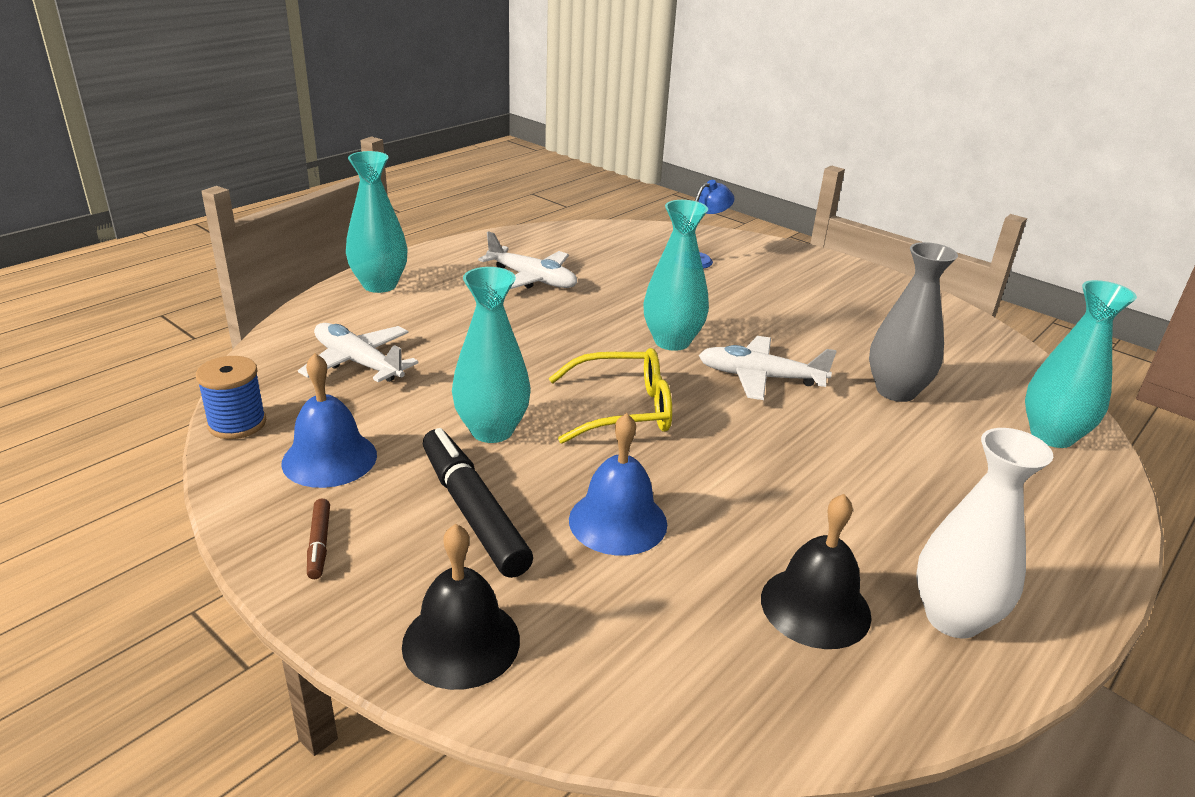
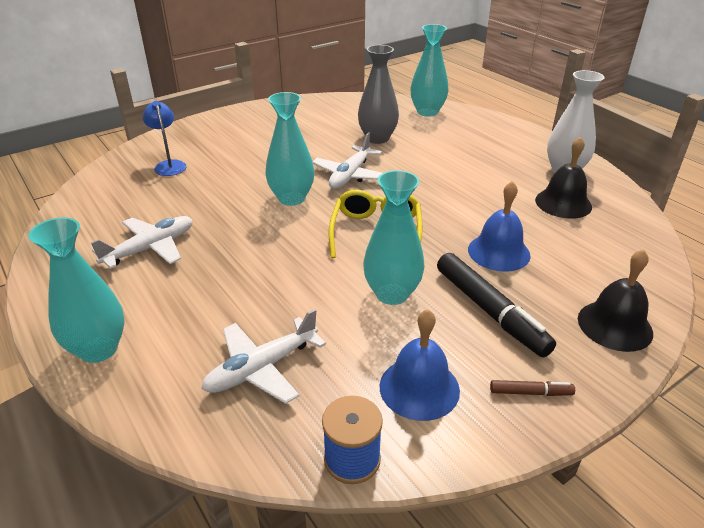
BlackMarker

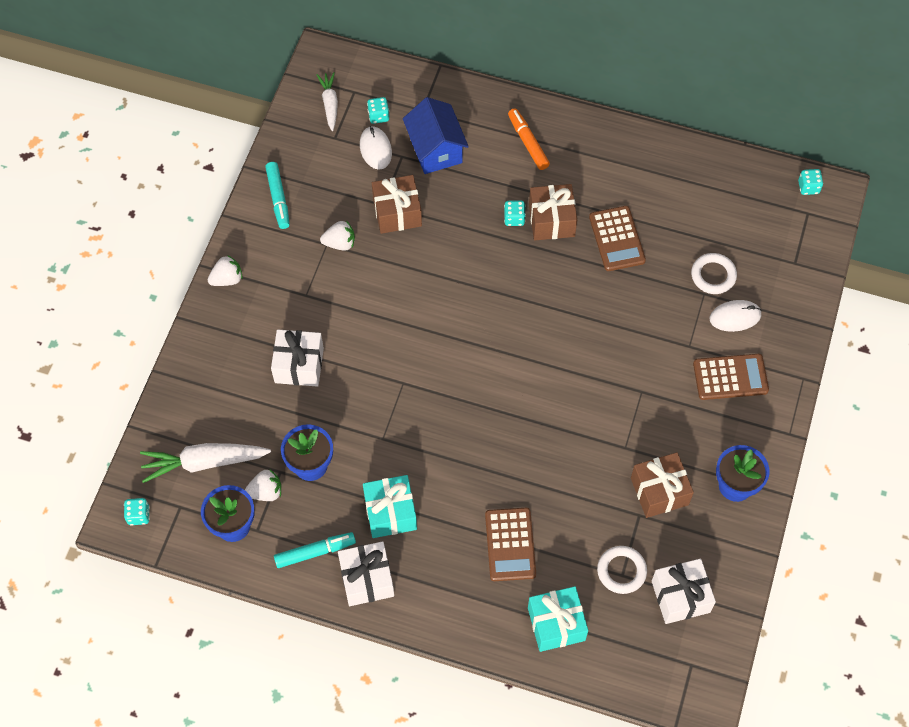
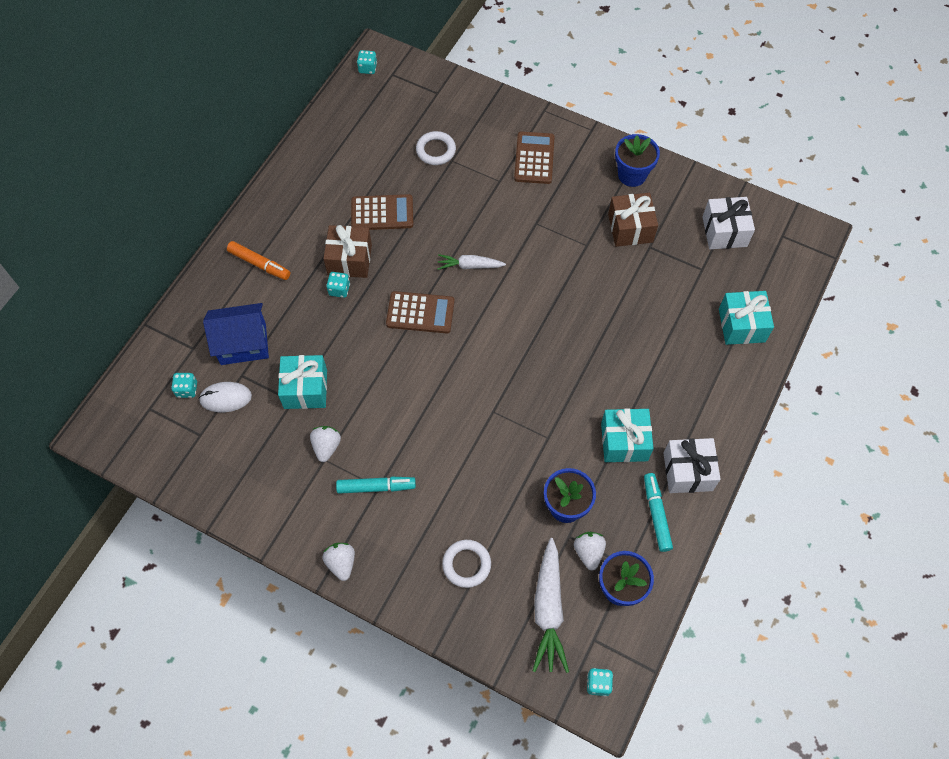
WhiteCarrot (1st from left); OrangeMarker; TurquoiseMarker (1st from left); TurquoiseGift (1st from left); WhiteMouse (2nd from left in the first image); WhiteGift (1st from left in the first image); BrownCalculator (2nd from left); WhiteRing (2nd from left)

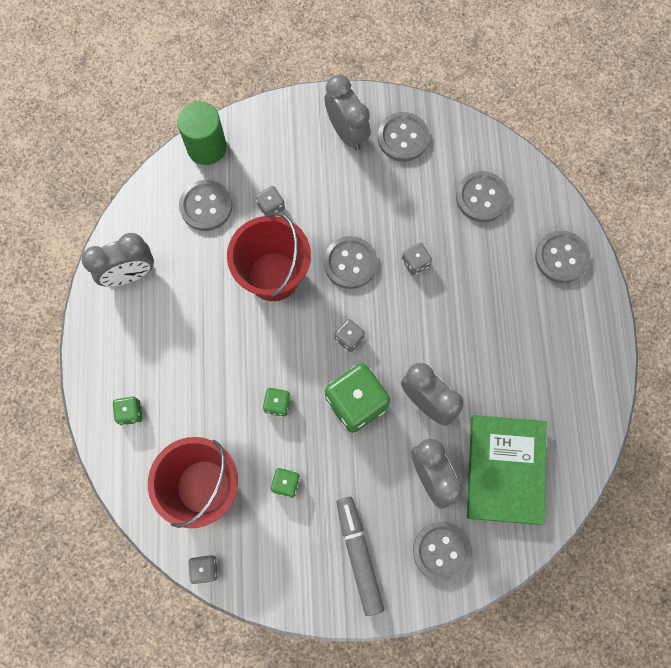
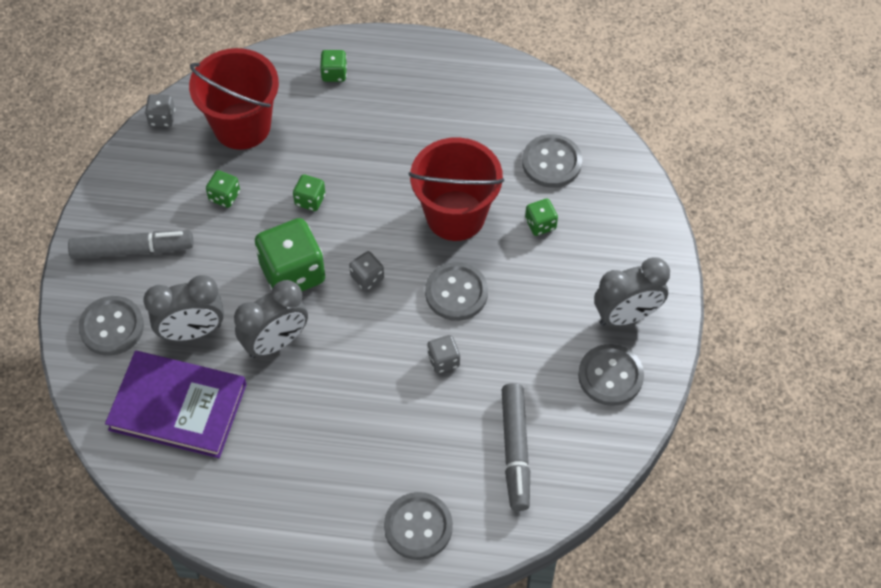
GreenCylinder; GreyMarker (2nd from left); GreenDice (5th from left); GreyClock (1st from left in the first image); PurpleBook

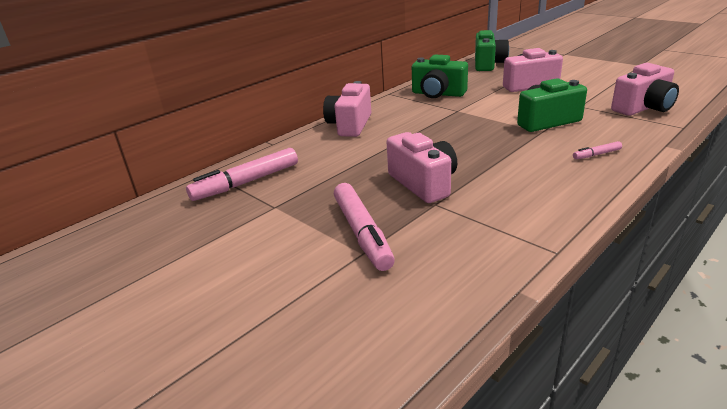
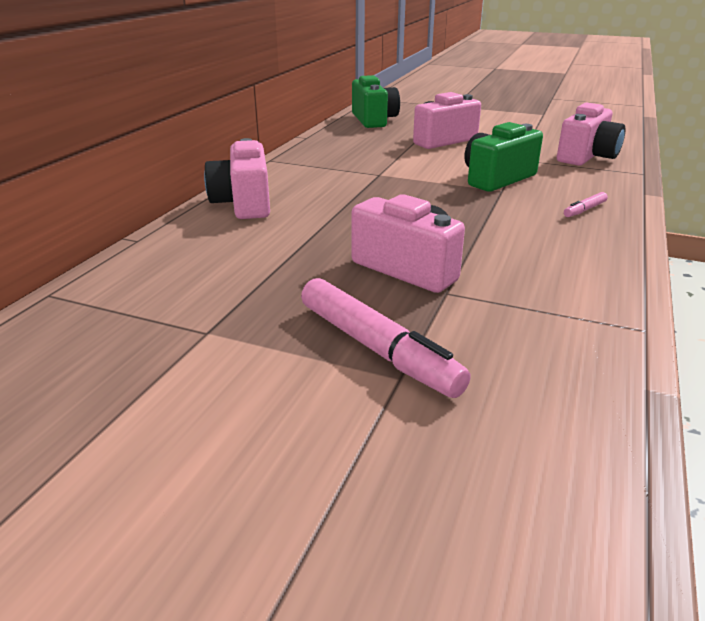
GreenCamera (1st from left in the first image); PinkMarker (1st from left in the first image)

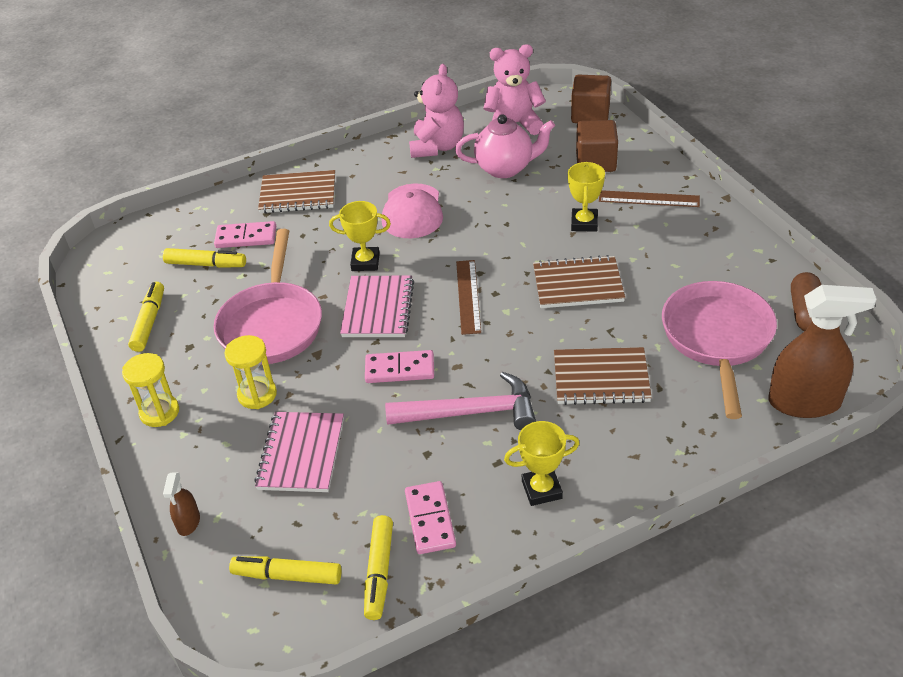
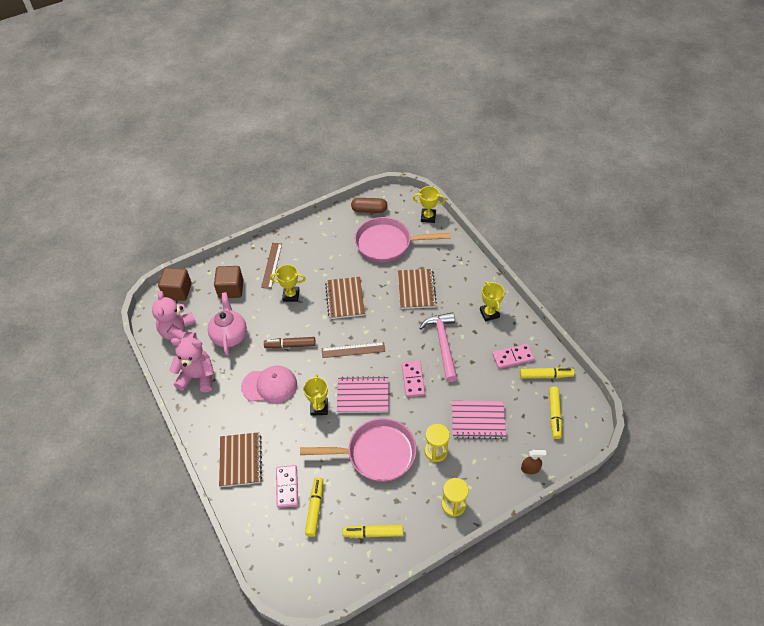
YellowTrophy (3rd from left); BrownMarker

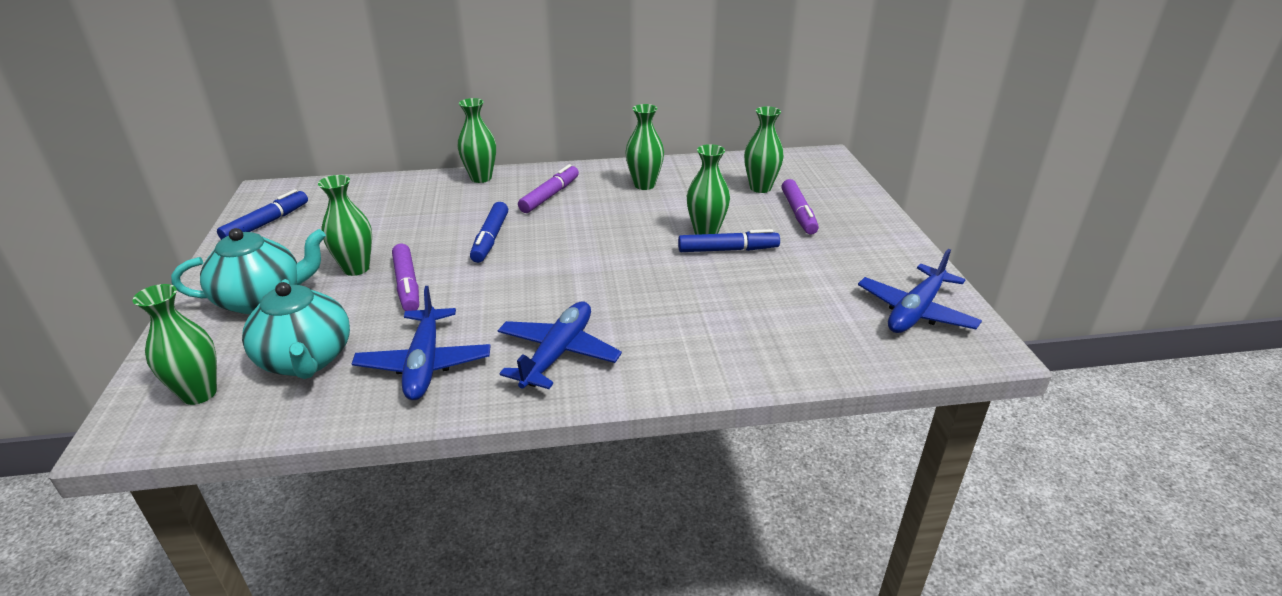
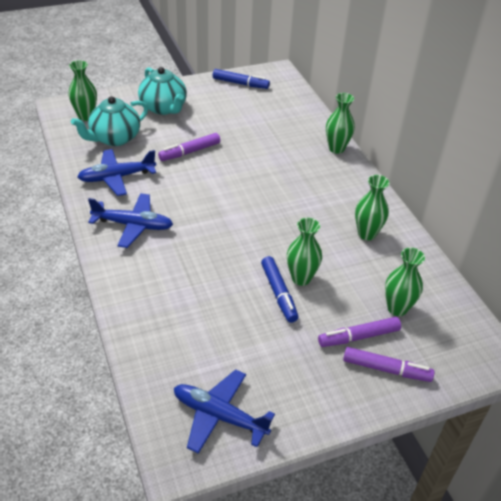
PurpleMarker (3rd from left); GreenVase (2nd from left in the first image); BlueMarker (2nd from left in the first image)

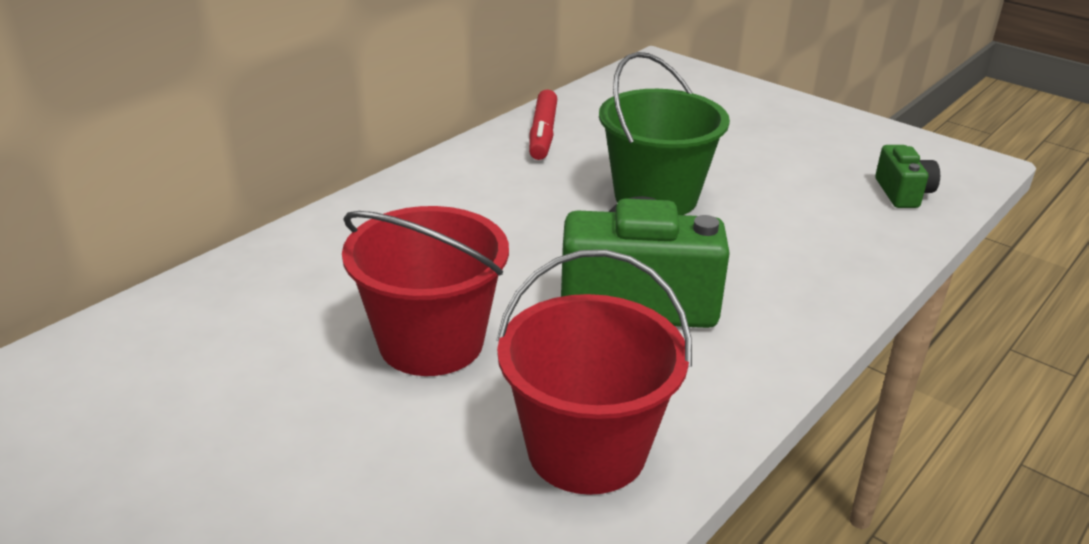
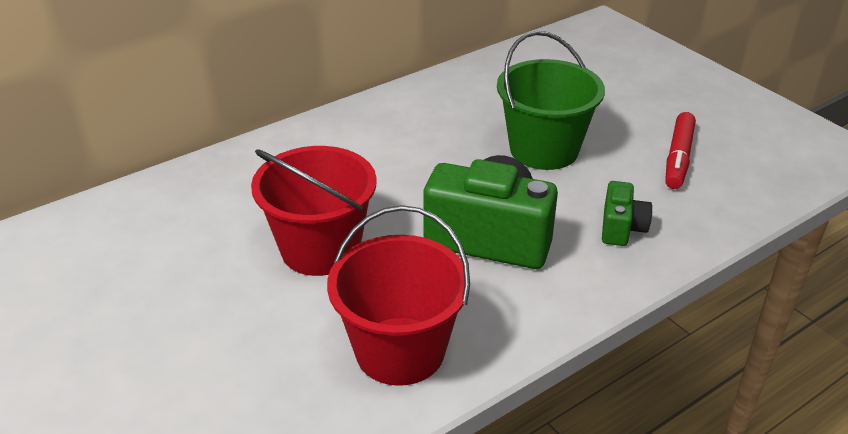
RedMarker; GreenCamera (2nd from left)

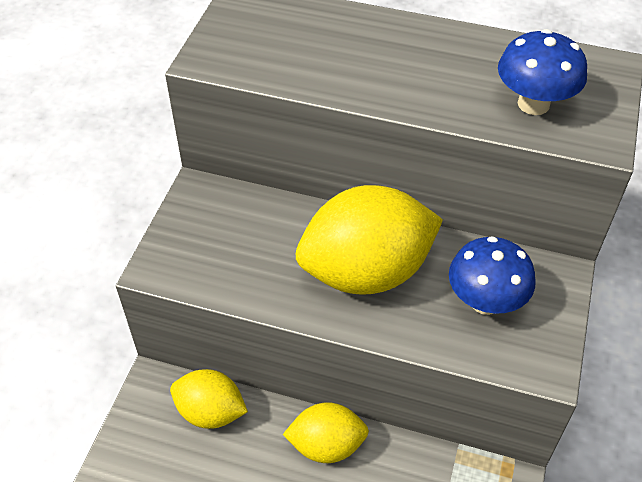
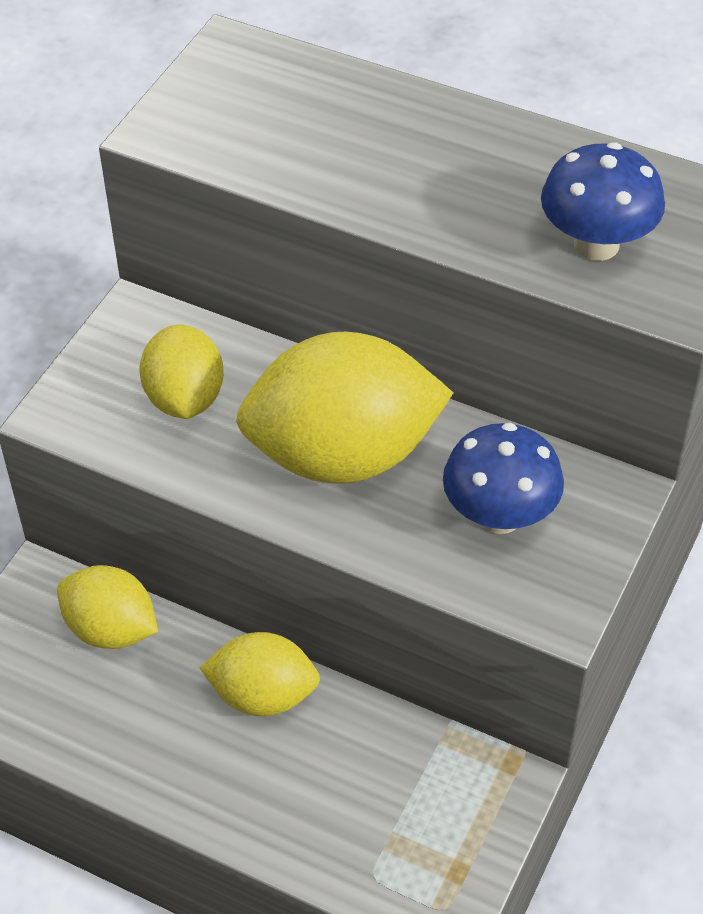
YellowLemon (2nd from left)

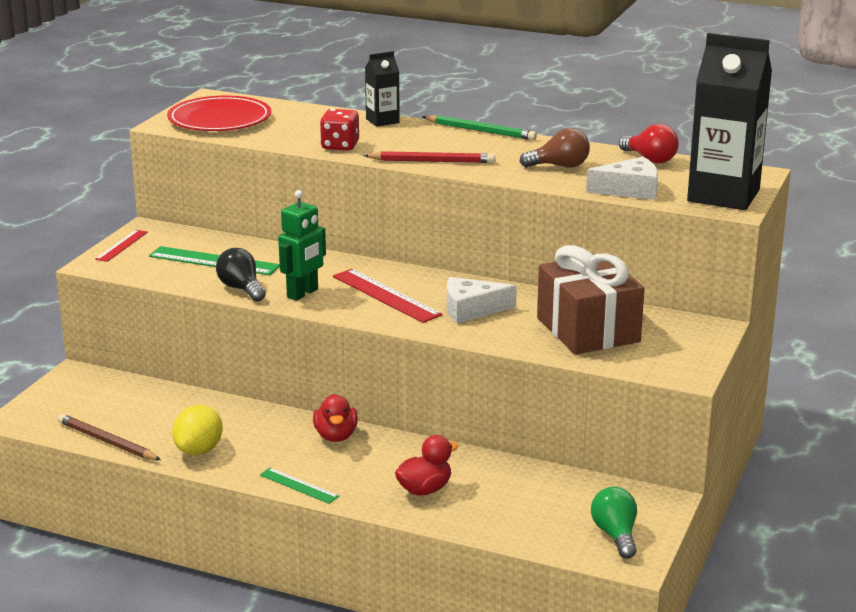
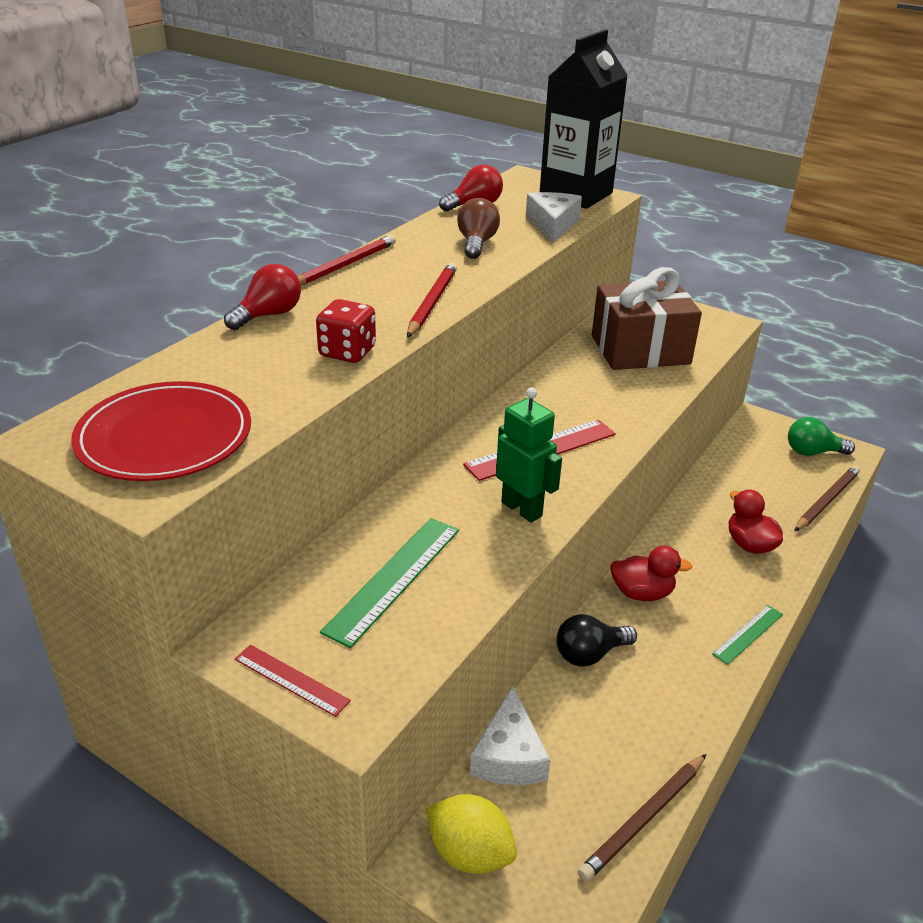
RedLightBulb (1st from left); RedPencil (1st from left); BlackLightBulb; WhiteCheese (1st from left); YellowLemon; BrownPencil (2nd from left)

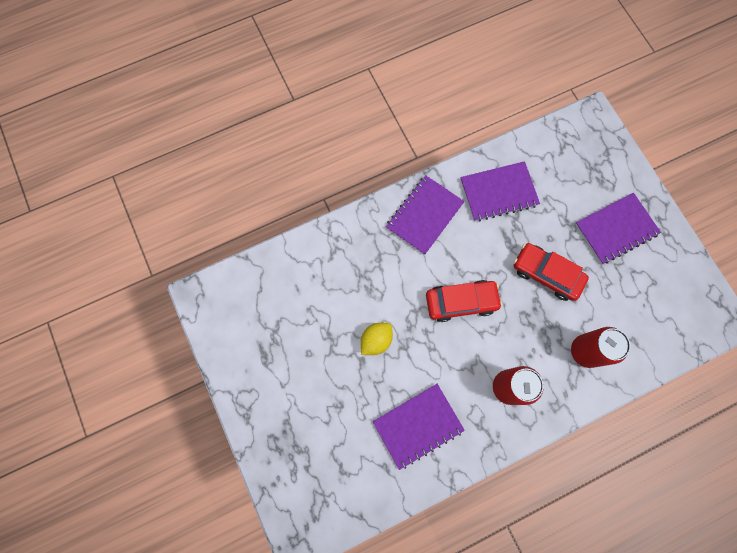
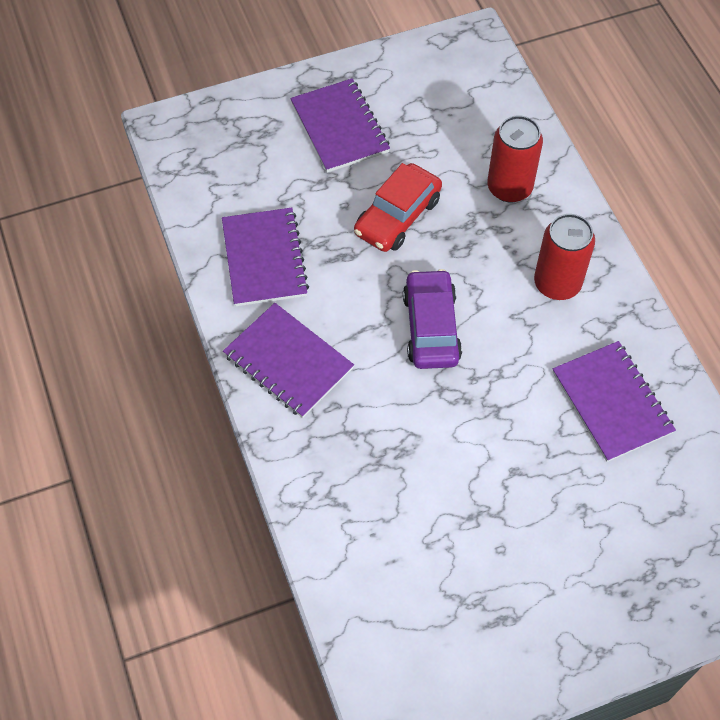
PurpleCar; YellowLemon

